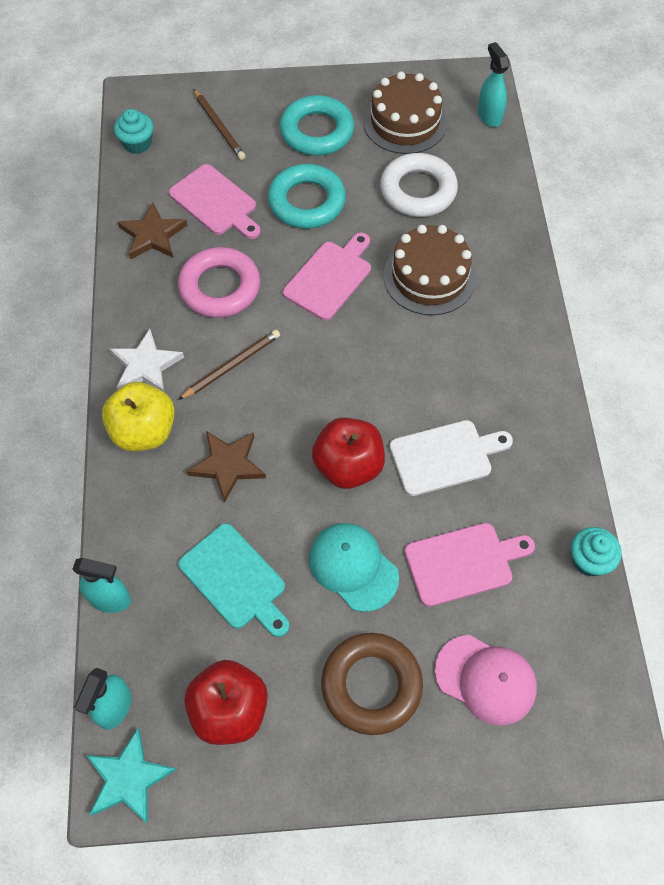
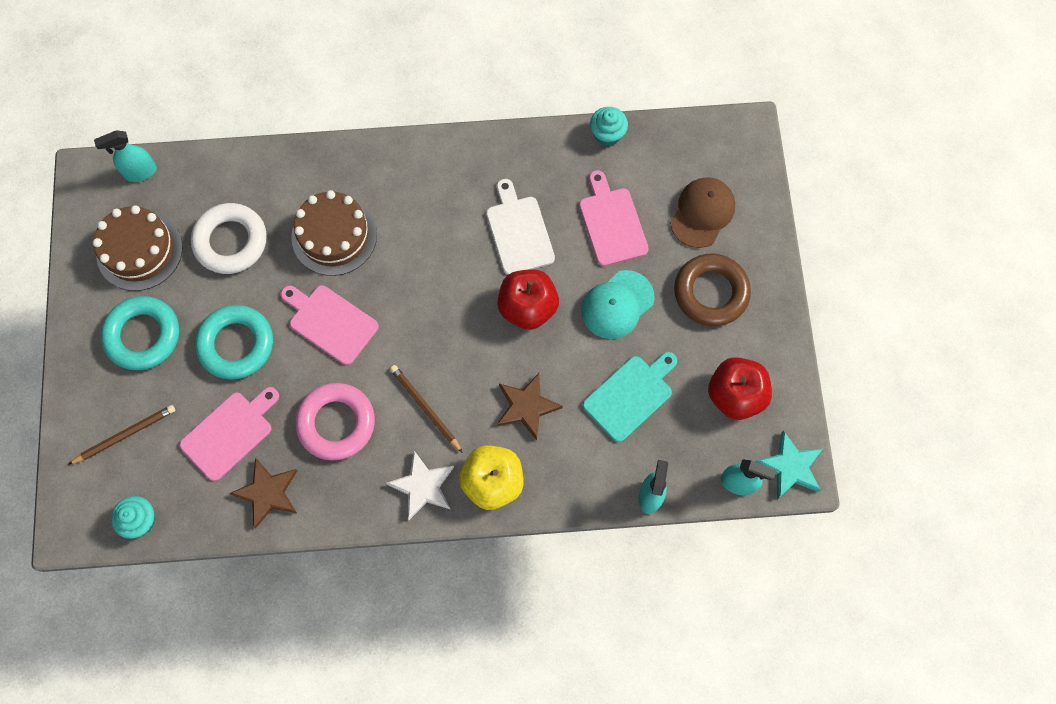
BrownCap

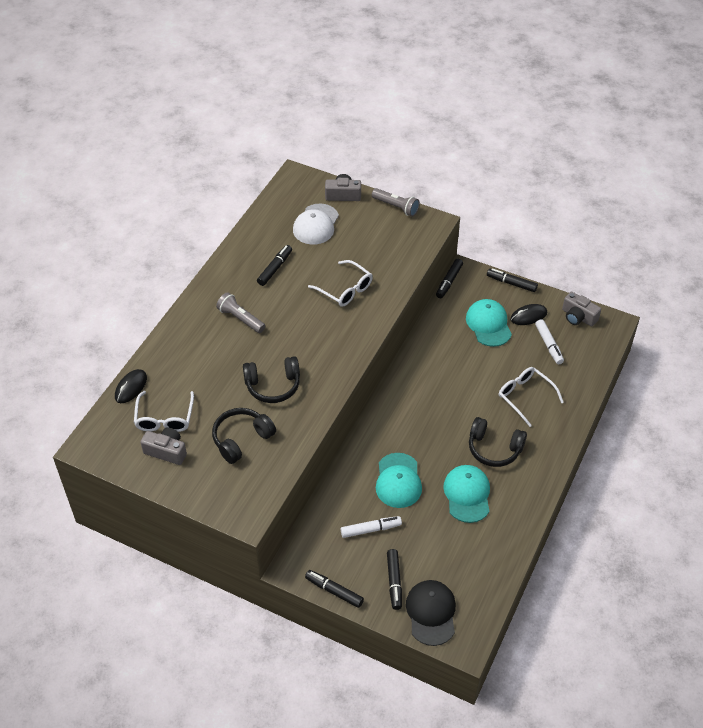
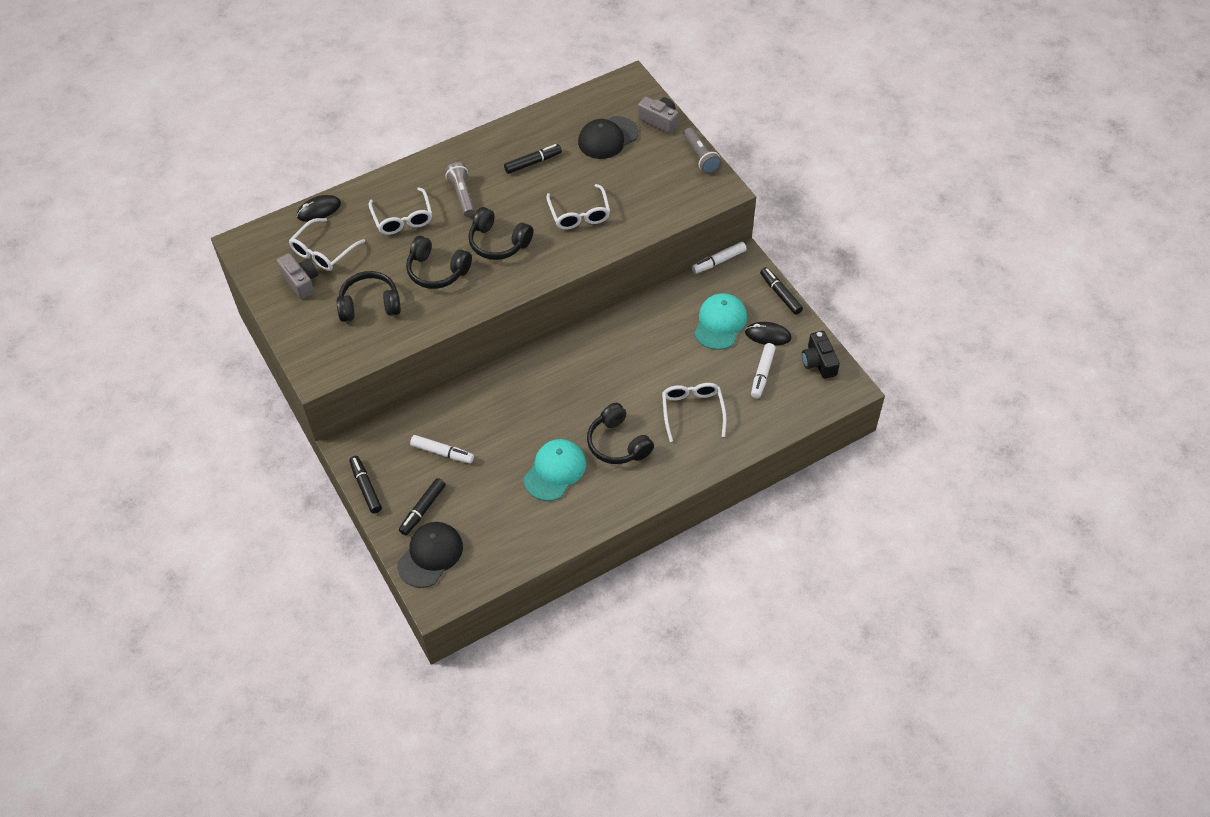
BlackCap (2nd from left); WhiteMarker (2nd from left); BlackCamera; TurquoiseCap (1st from left in the first image); WhiteGlasses (2nd from left); BlackHeadphones (3rd from left)

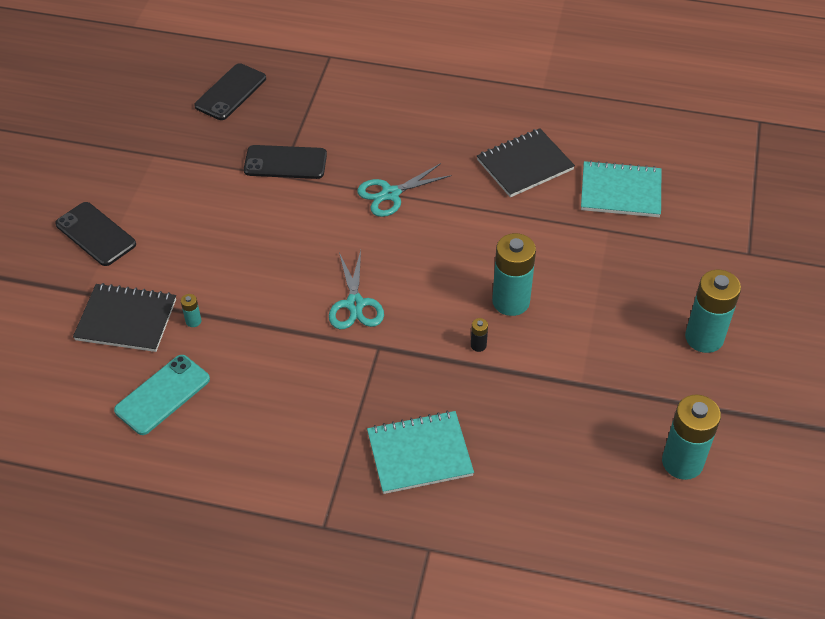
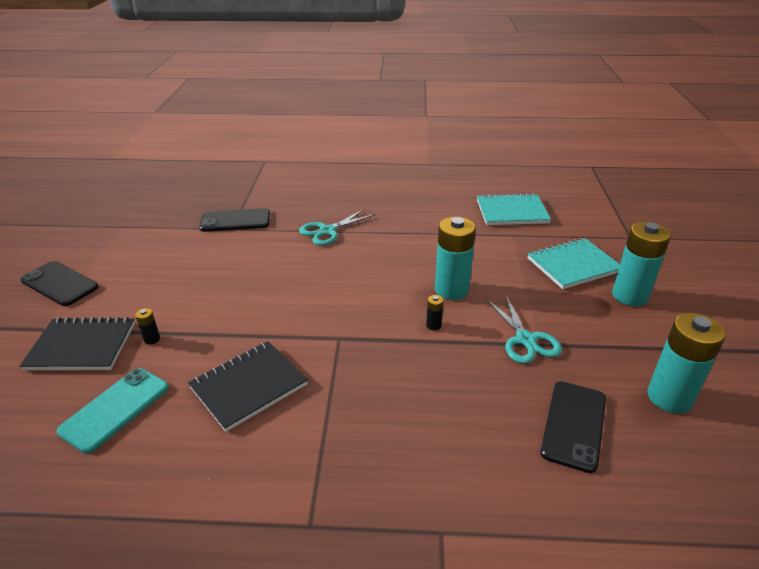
BlackPhone (3rd from left); BlackNotebook (2nd from left); TurquoiseScissors (2nd from left); BlackBattery (1st from left); TurquoiseNotebook (2nd from left)

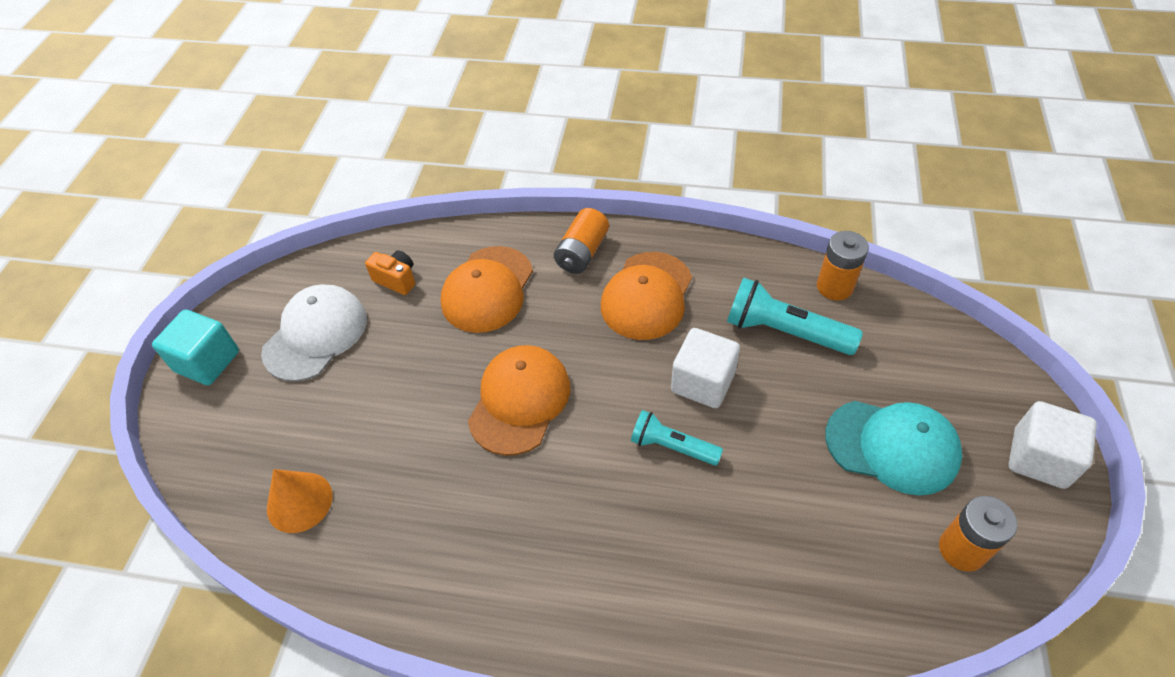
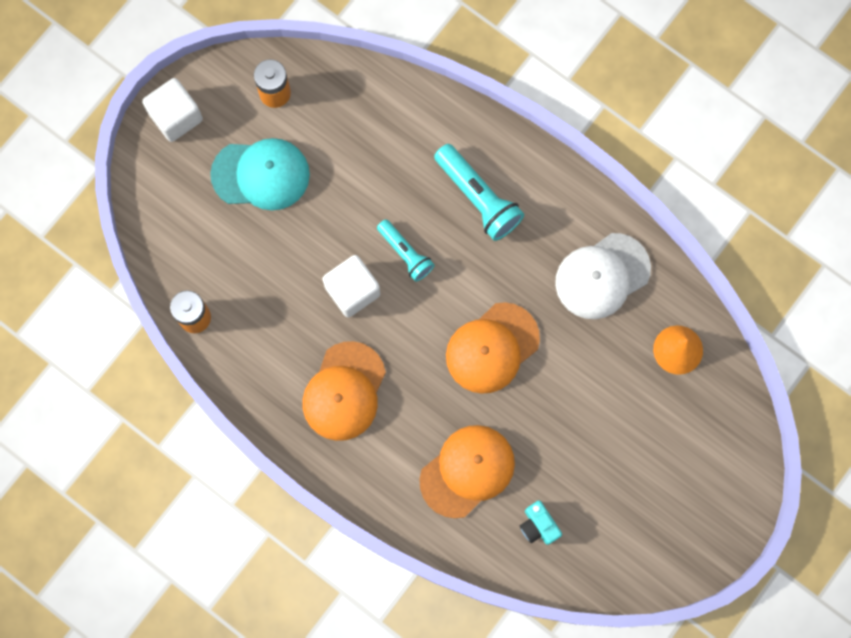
OrangeBattery (1st from left in the first image); TurquoiseCamera; OrangeCap (1st from left); TurquoiseFlashlight (2nd from left); WhiteCap; TurquoiseCube; TurquoiseCap

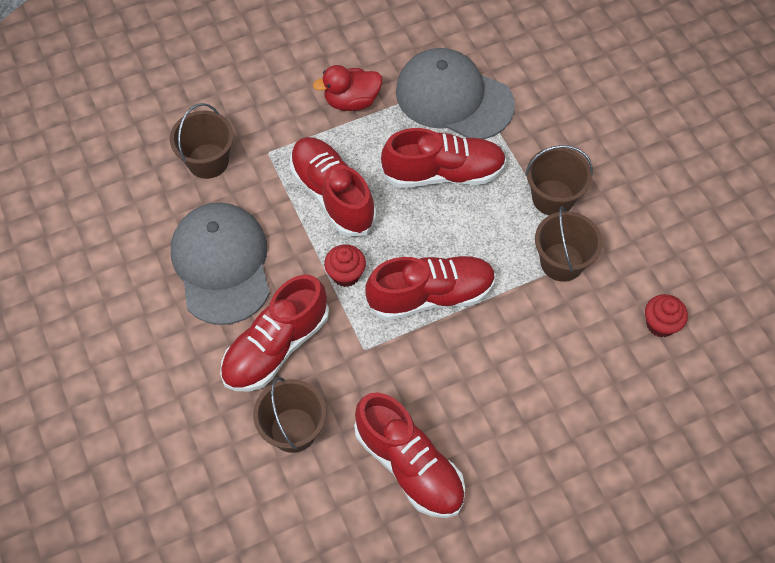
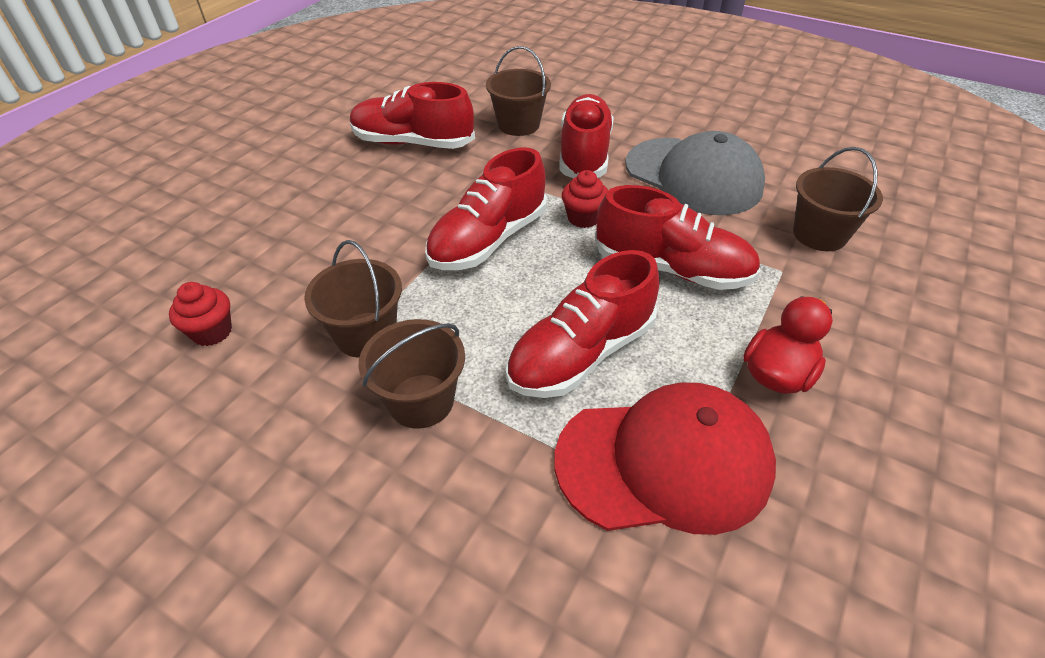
RedCap

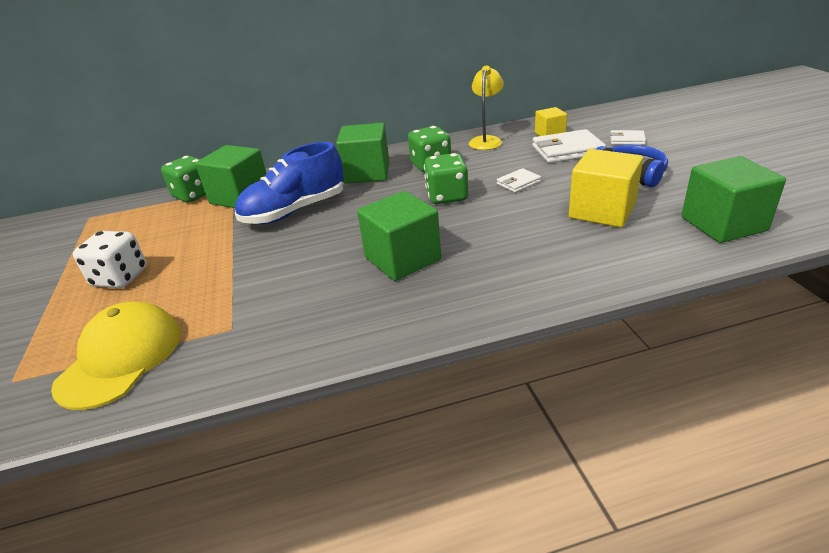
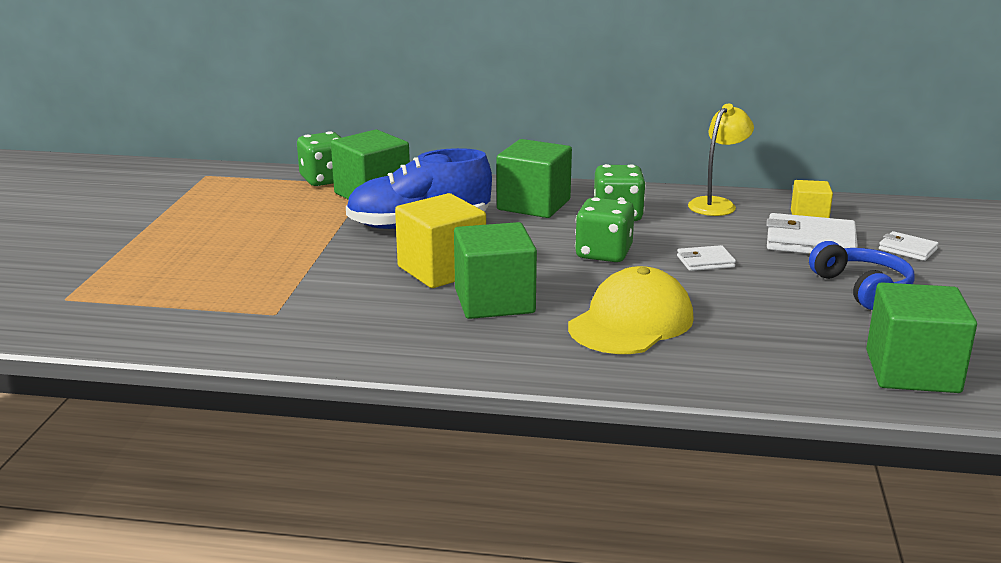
YellowCube (1st from left); WhiteDice; YellowCap

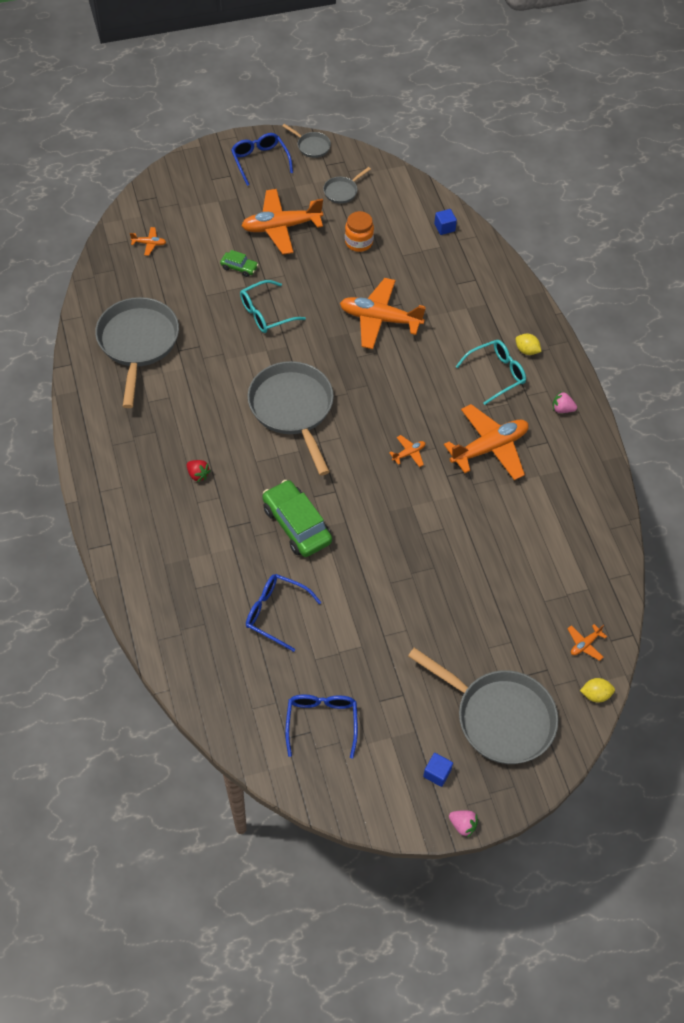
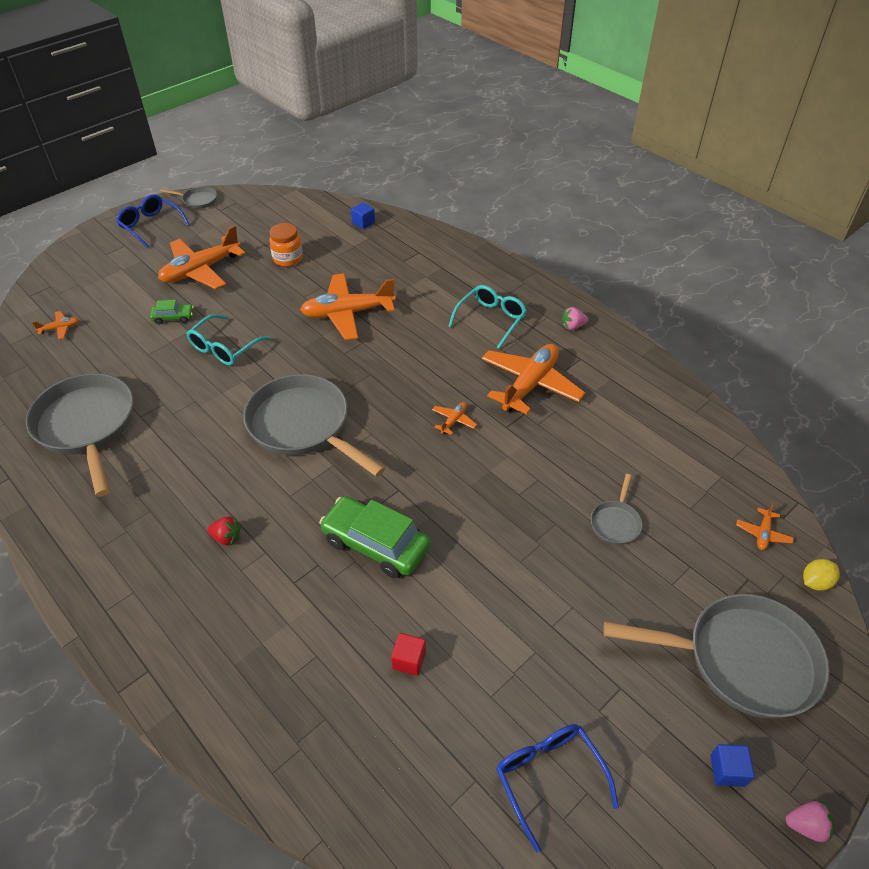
GreyPan (4th from left); YellowLemon (1st from left in the first image); RedCube

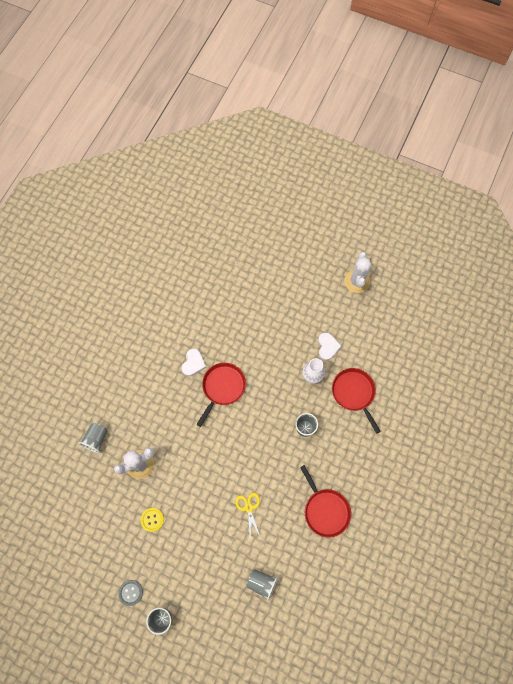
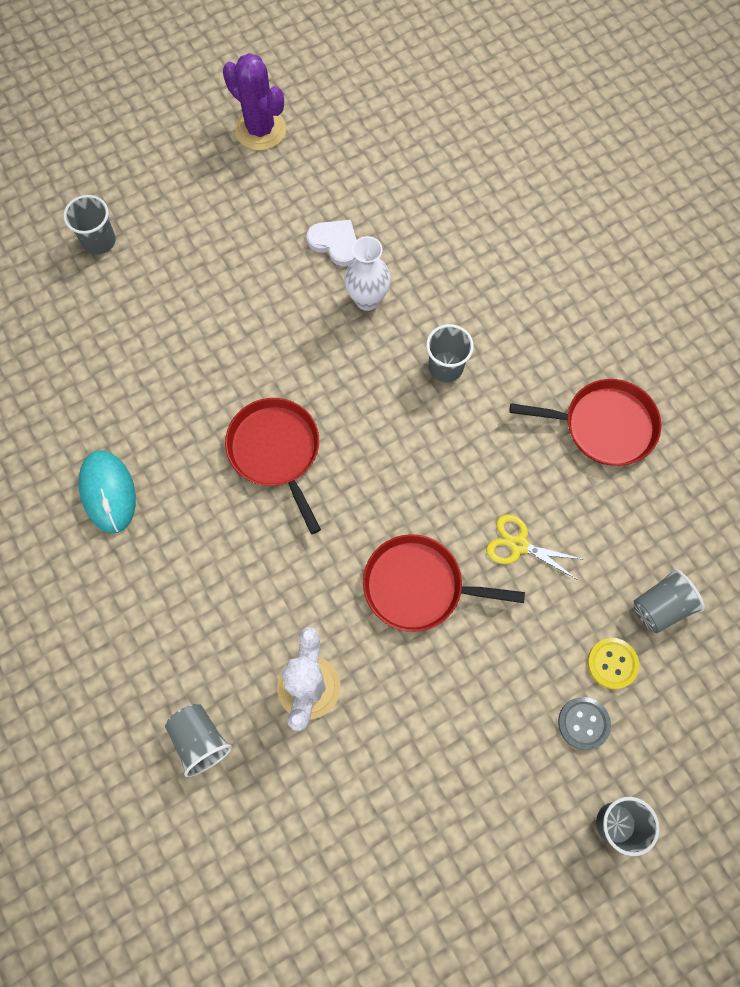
PurpleCactus; WhiteHeart (1st from left in the first image); RedPan (2nd from left); YellowButton; GreyButton; GreyCup (1st from left); TurquoiseMouse

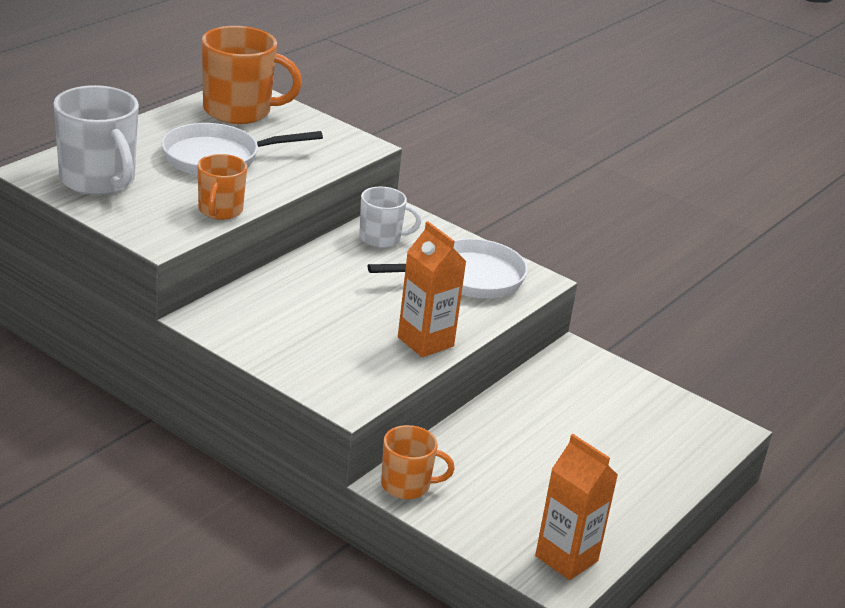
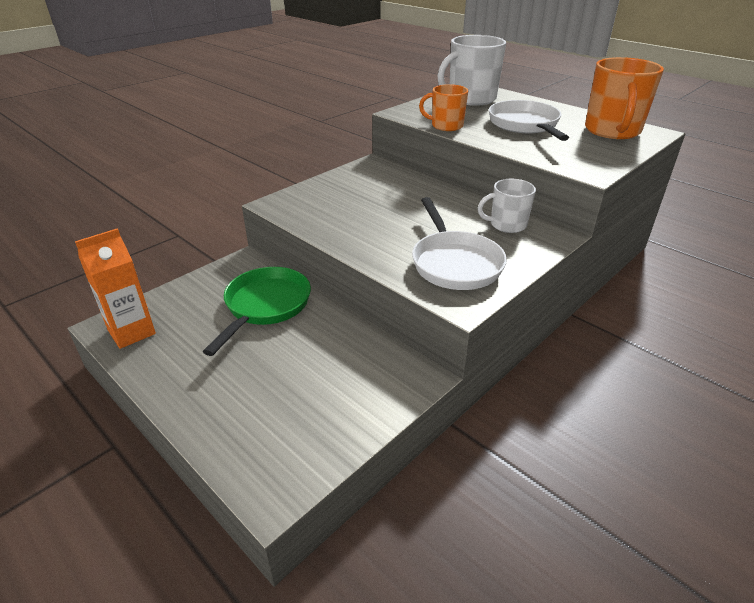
WhiteMug (2nd from left); OrangeCarton (1st from left in the first image); OrangeMug (3rd from left in the first image); GreenPan

